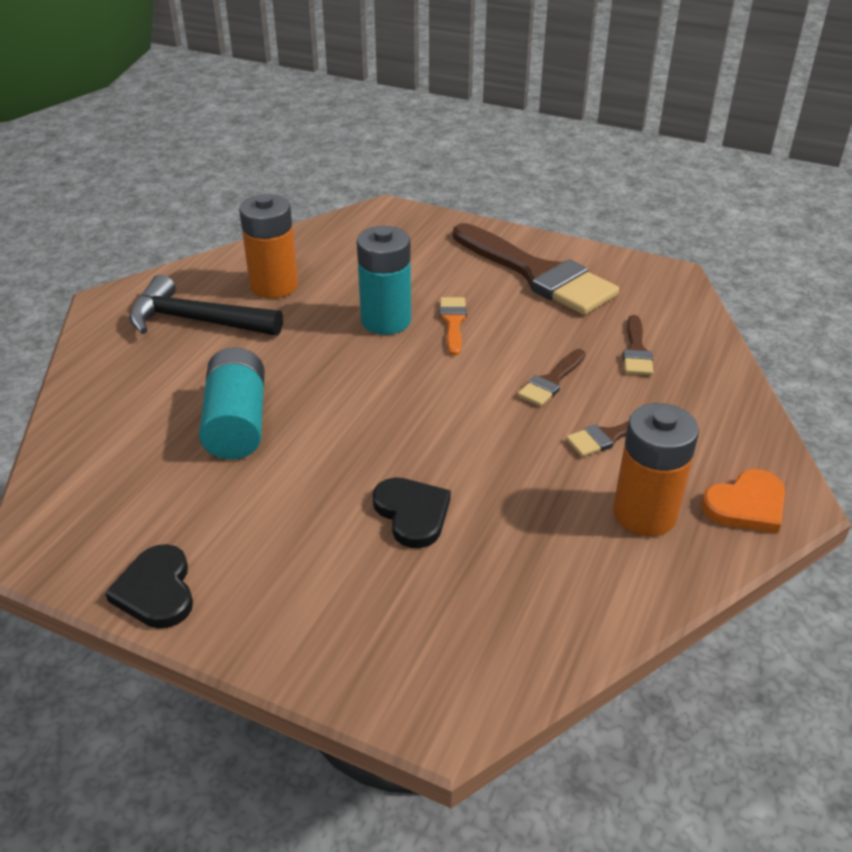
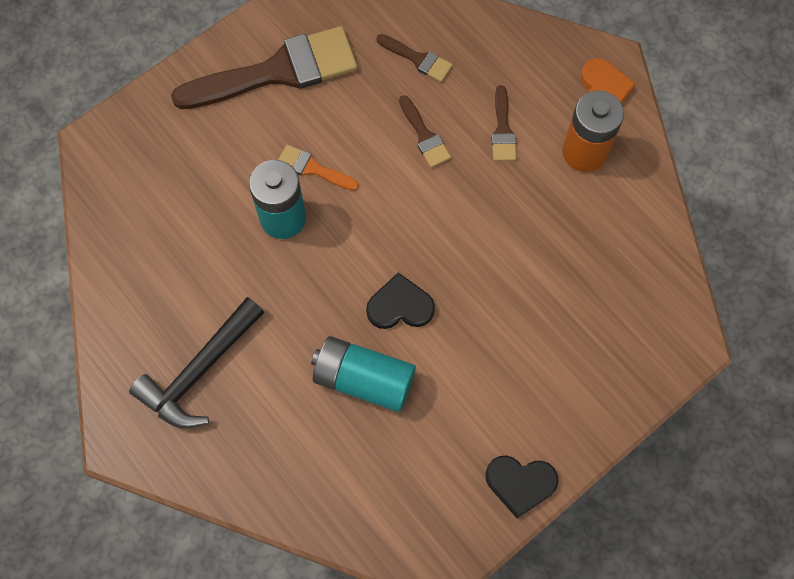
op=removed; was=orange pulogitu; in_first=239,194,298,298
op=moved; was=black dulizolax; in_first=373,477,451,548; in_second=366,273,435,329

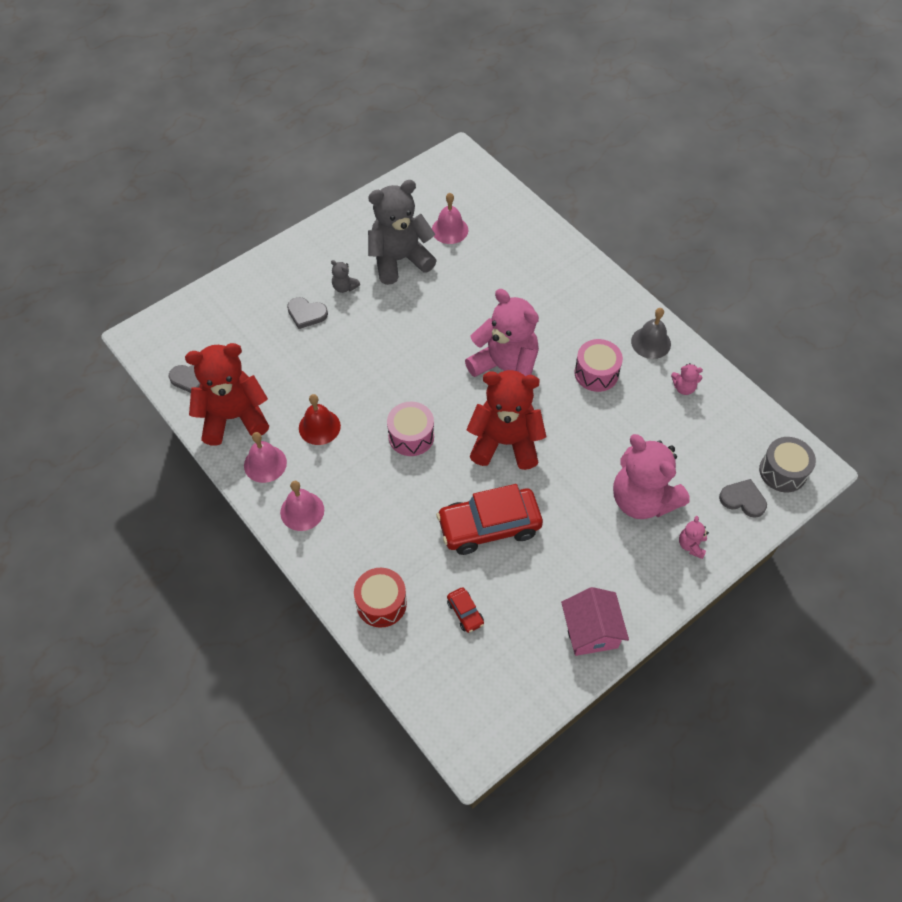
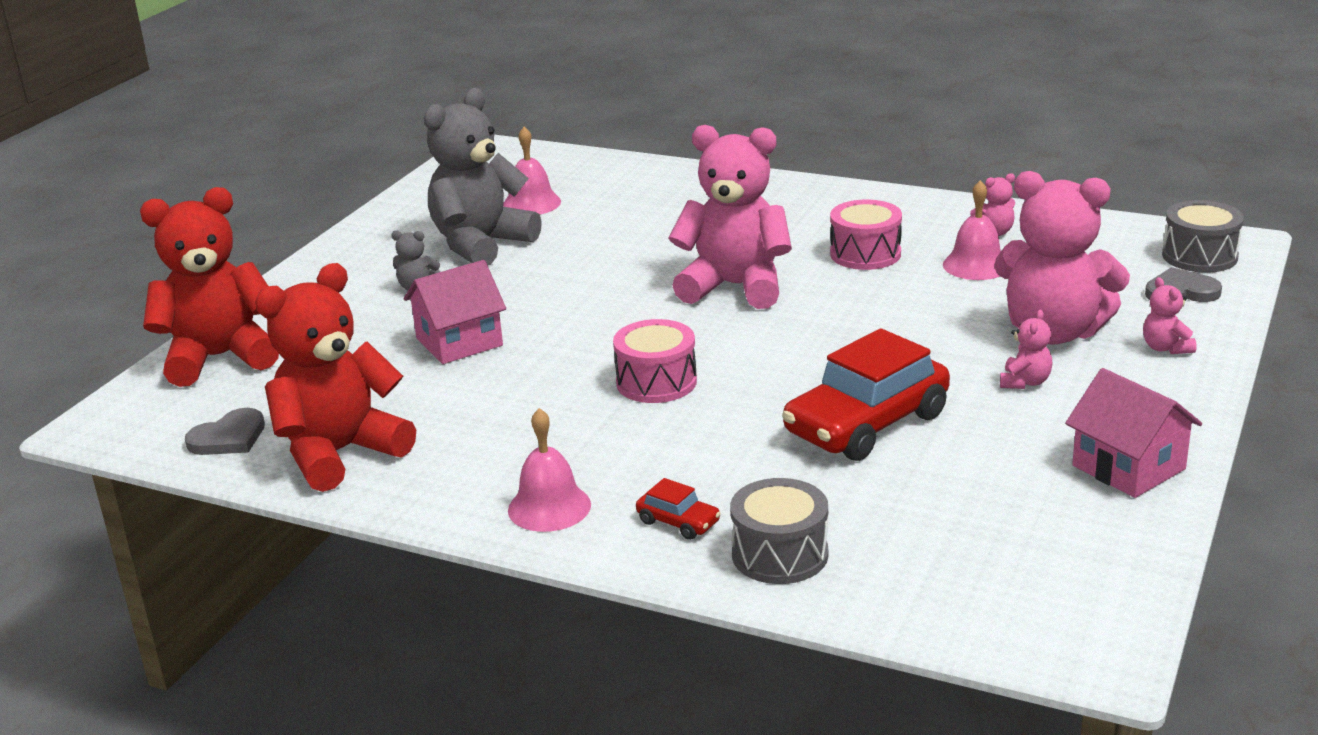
op=removed; was=grey dulizolax; in_first=287,297,328,329
op=removed; was=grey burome; in_first=631,308,671,359
op=moved; was=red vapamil; in_first=467,370,546,470; in_second=140,187,279,387
op=removed; was=red burome; in_first=299,394,341,445
op=moved; was=pink burome; in_first=244,432,287,483; in_second=943,180,1001,280
op=recoloured; was=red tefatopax; now=grey tefatopax; in_first=354,568,407,628; in_second=730,478,828,584
op=moved; was=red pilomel; in_first=447,587,484,633; in_second=636,478,721,540
op=added; now=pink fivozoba; in_second=404,260,506,364
op=added; now=pink vapamil; in_second=1000,310,1052,389

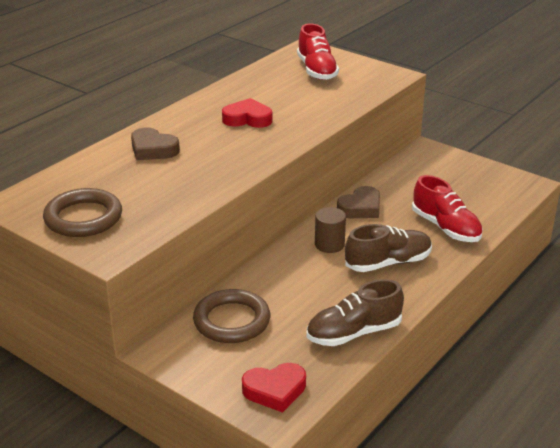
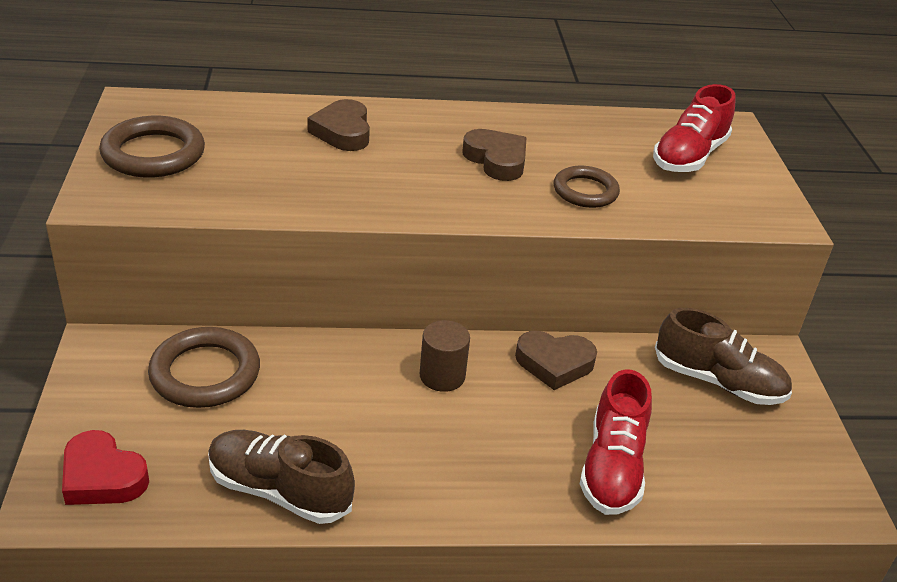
op=recoloured; was=red dulizolax; now=brown dulizolax; in_first=222,98,272,128; in_second=463,129,527,181
op=moved; was=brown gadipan; in_first=345,224,432,272; in_second=655,308,792,405
op=added; now=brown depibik; in_second=554,166,620,208

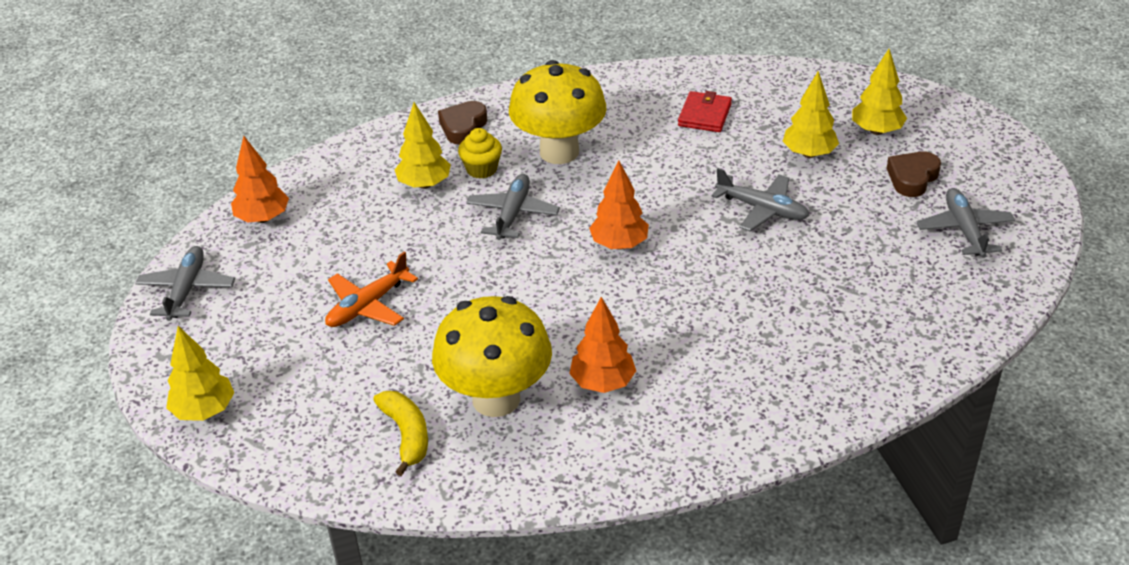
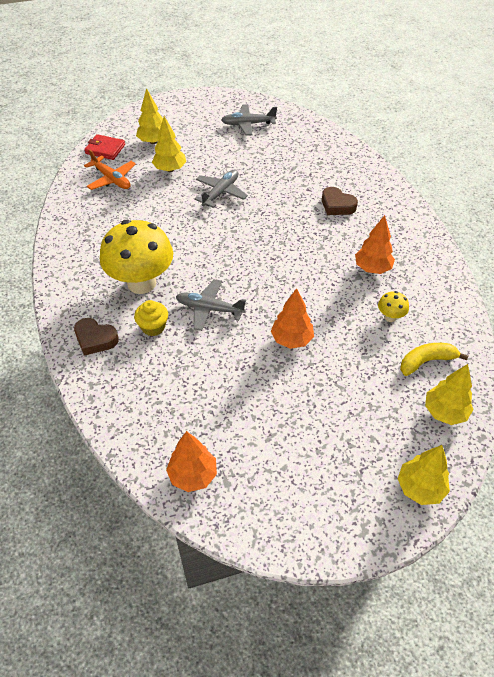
op=moved; was=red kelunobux; in_first=678,91,732,132; in_second=84,134,125,160
op=moved; was=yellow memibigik; in_first=395,102,451,189; in_second=425,364,474,425
op=moved; was=brown dulizolax; in_first=887,152,941,197; in_second=322,187,358,215
op=moved; was=orange memibigik; in_first=589,161,649,250; in_second=271,288,314,349
op=removed; was=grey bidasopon; in_first=135,246,235,321
op=moved; was=orange bidasopon; in_first=325,251,418,327; in_second=84,149,136,190
op=resized; was=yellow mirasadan; in_first=432,296,552,417; in_second=378,291,409,322; ratio=0.41

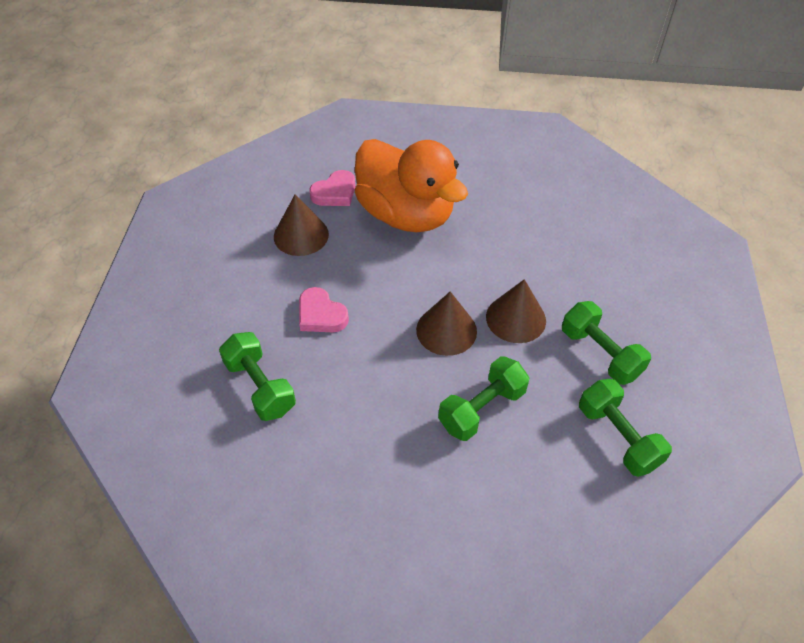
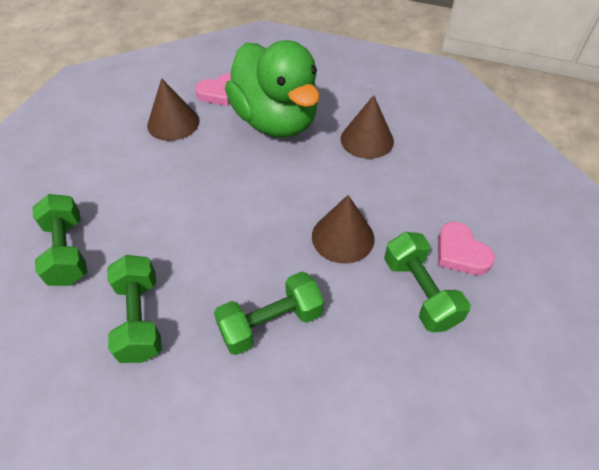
op=recoloured; was=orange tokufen; now=green tokufen; in_first=355,139,468,232; in_second=225,40,320,138
op=moved; was=pink dulizolax; in_first=299,287,349,332; in_second=438,222,495,275
op=moved; was=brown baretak; in_first=416,291,477,356; in_second=341,95,394,159
op=moved; was=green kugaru; in_first=579,379,672,477; in_second=107,255,162,363

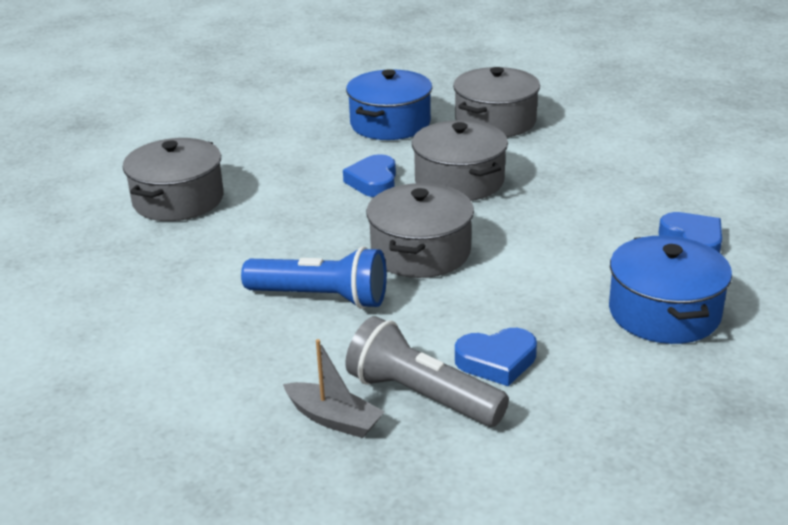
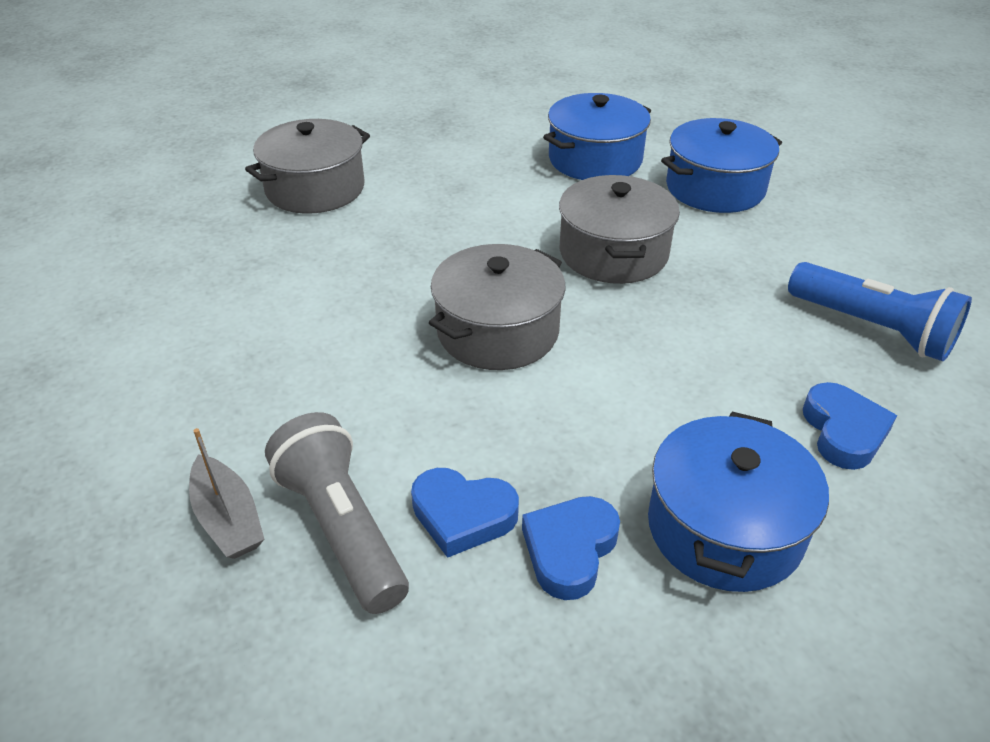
op=recoloured; was=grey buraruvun; now=blue buraruvun; in_first=453,67,540,137; in_second=661,118,782,213
op=moved; was=blue dulizolax; in_first=343,154,396,197; in_second=522,496,620,600
op=moved; was=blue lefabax; in_first=241,247,387,309; in_second=788,262,972,361

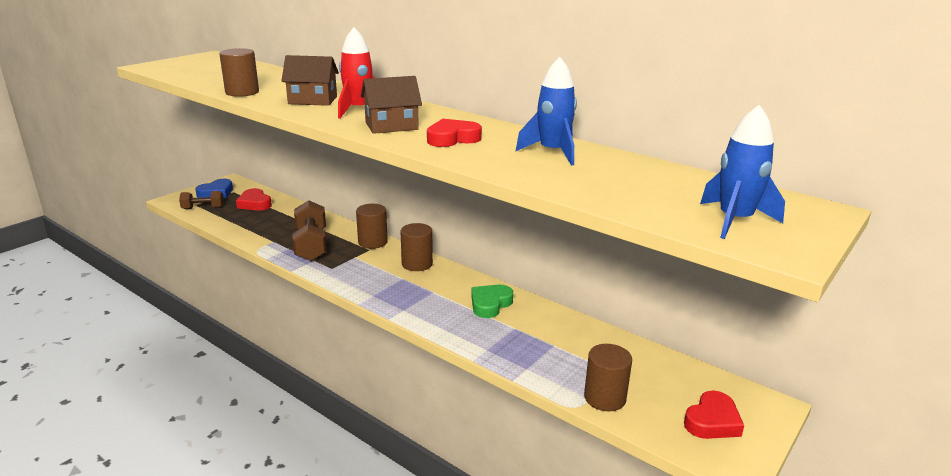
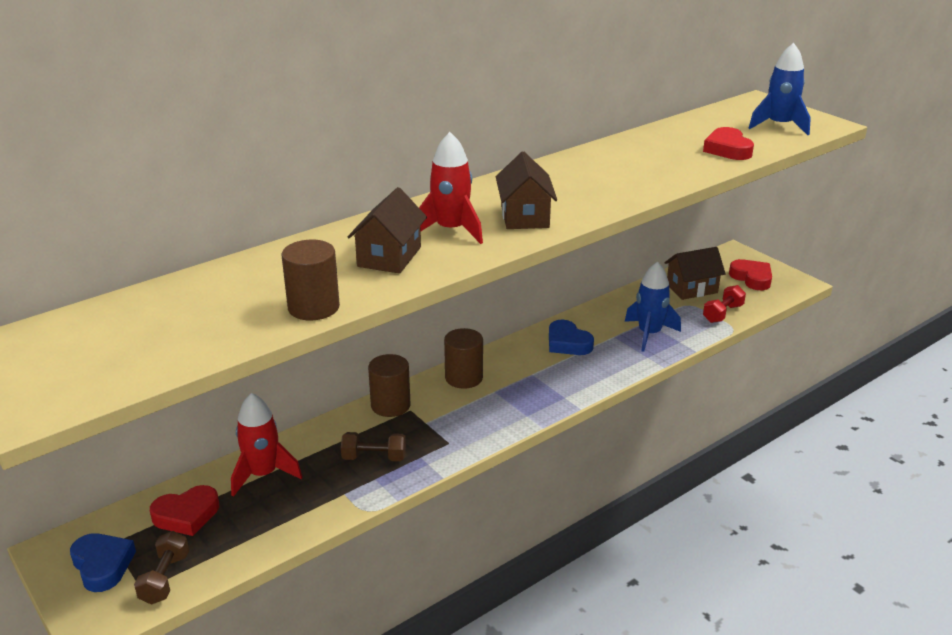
op=moved; was=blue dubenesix; in_first=515,57,577,166; in_second=625,262,681,352
op=moved; was=red dulizolax; in_first=427,119,482,147; in_second=703,127,754,160
op=resized; was=brown kugaru; in_first=292,200,327,261; in_second=341,432,406,461; ratio=0.58
op=recoloured; was=green dulizolax; now=blue dulizolax; in_first=471,285,513,318; in_second=549,320,594,355
op=replaced; was=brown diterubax; now=red kugaru; in_first=584,344,632,411; in_second=703,285,746,323
op=added; now=brown fivozoba; in_second=664,247,726,300
op=added; now=red dubenesix; in_second=231,393,302,497

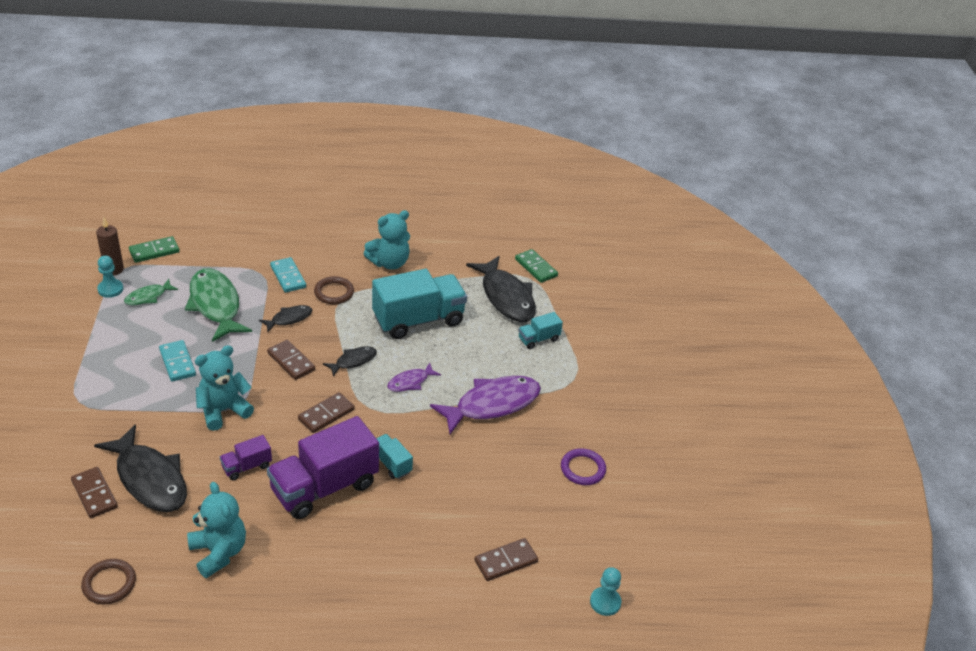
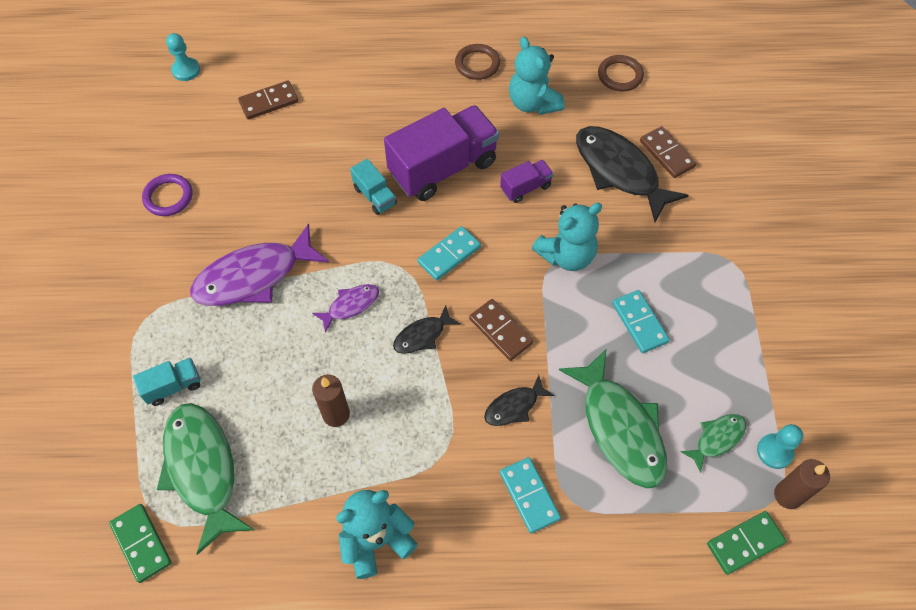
op=recoloured; was=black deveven; now=green deveven; in_first=466,256,536,322; in_second=157,403,254,555
op=replaced; was=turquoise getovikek; now=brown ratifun; in_first=372,269,467,339; in_second=312,375,350,427
op=moved; was=brown depibik; in_first=314,276,354,304; in_second=455,44,500,80
op=recoloured; was=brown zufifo; now=turquoise zufifo; in_first=298,392,355,433; in_second=418,226,481,281

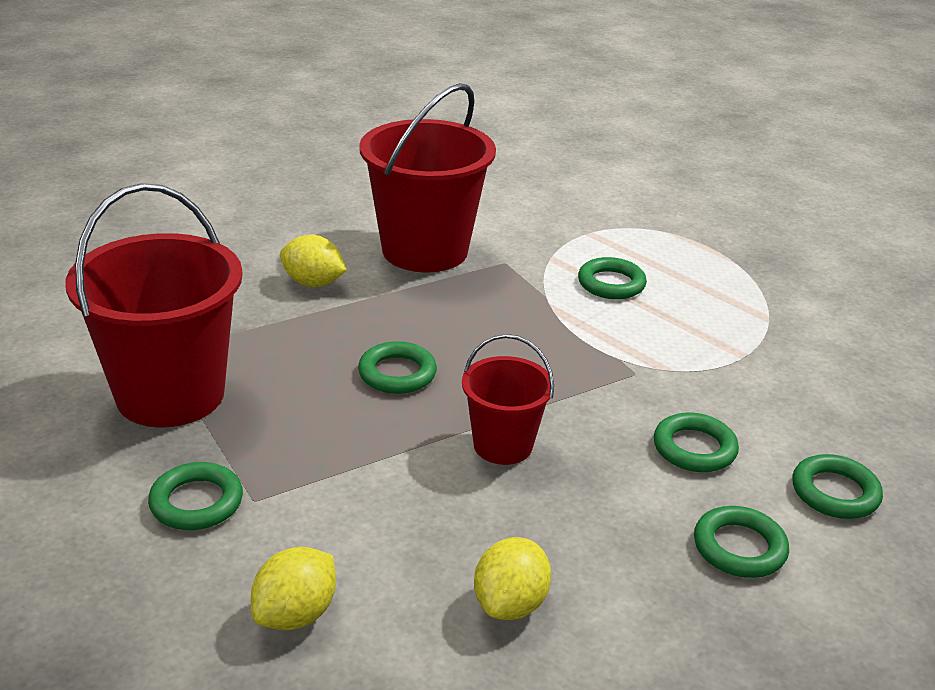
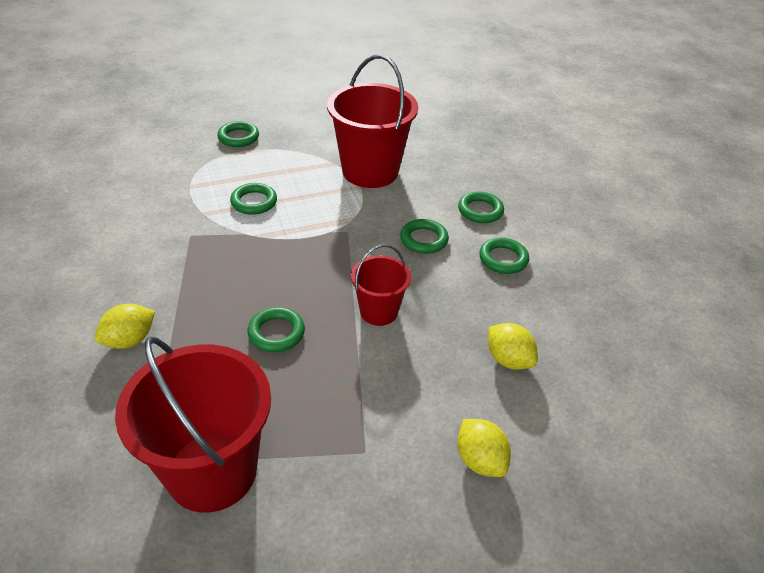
op=moved; was=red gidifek; in_first=359,83,496,272; in_second=327,55,418,188
op=moved; was=green depibik; in_first=148,462,243,530; in_second=217,121,259,147

